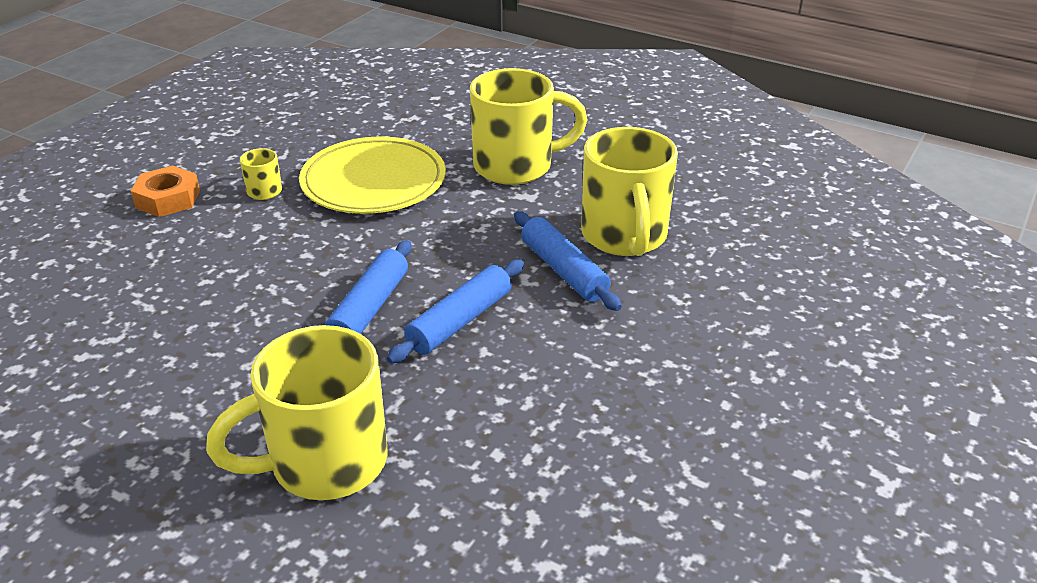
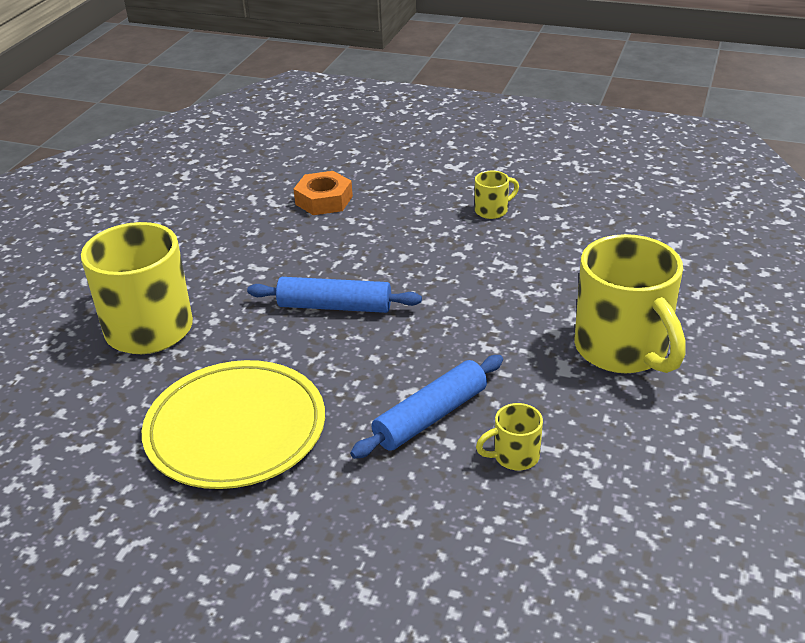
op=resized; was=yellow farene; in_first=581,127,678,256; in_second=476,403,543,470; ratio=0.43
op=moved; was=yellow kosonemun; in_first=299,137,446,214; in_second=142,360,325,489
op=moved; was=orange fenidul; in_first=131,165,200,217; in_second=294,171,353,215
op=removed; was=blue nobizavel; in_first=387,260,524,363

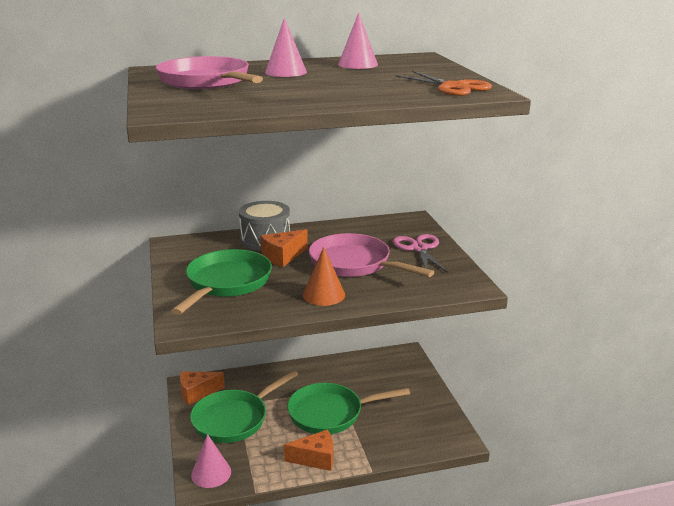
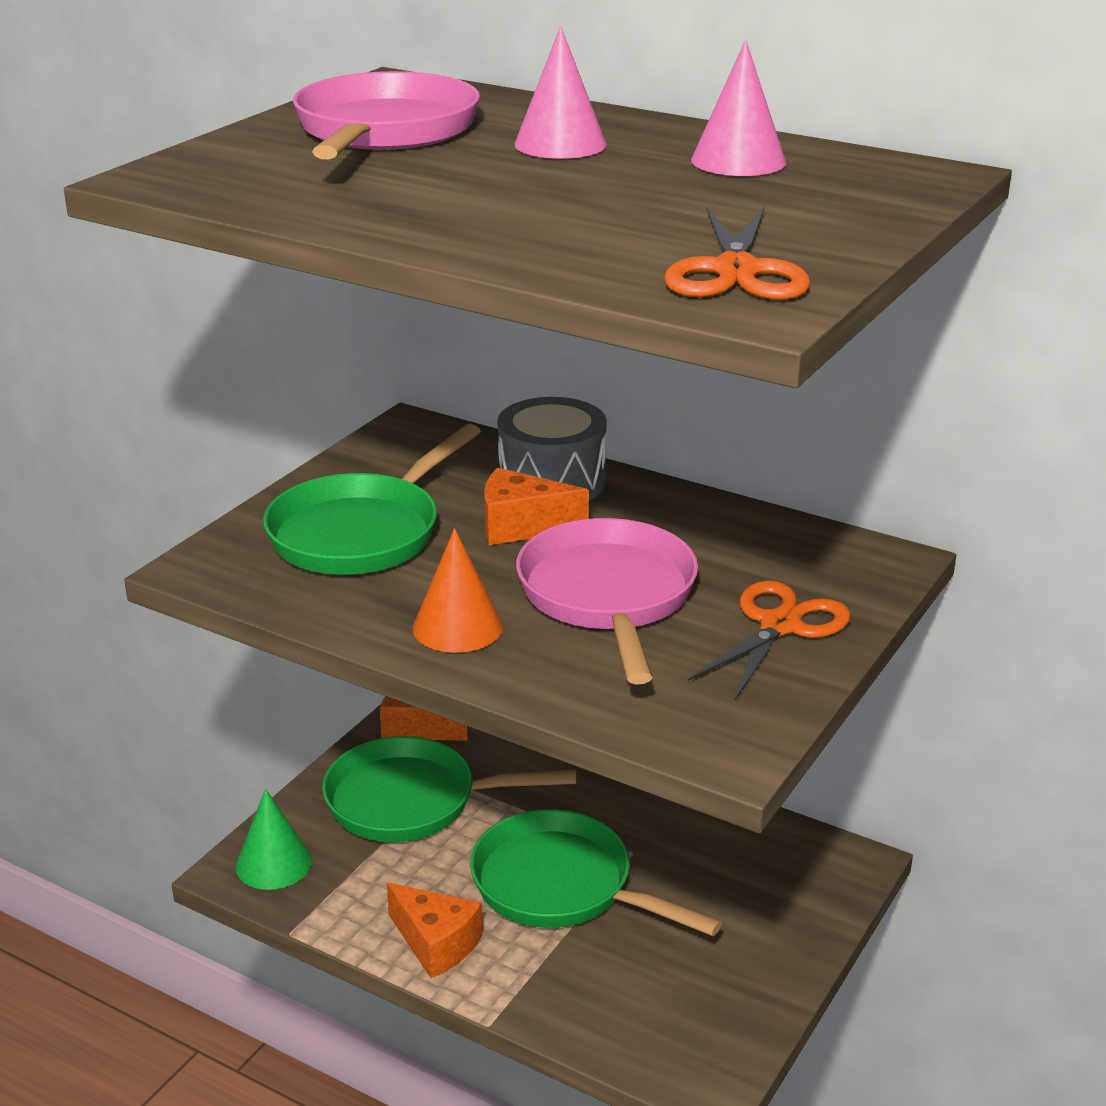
op=recoloured; was=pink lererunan; now=orange lererunan; in_first=393,234,449,273; in_second=688,581,851,700
op=turned; was=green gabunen; in_first=171,249,272,315; in_second=263,424,481,575; clockwise=150
op=recoloured; was=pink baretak; now=green baretak; in_first=191,434,231,488; in_second=236,789,312,890

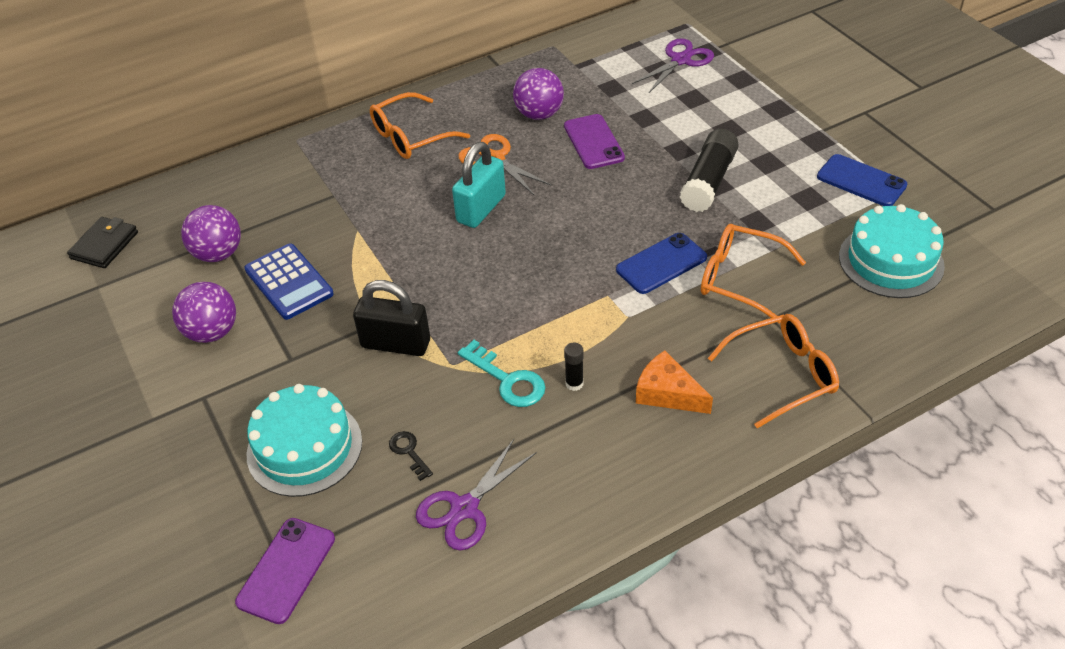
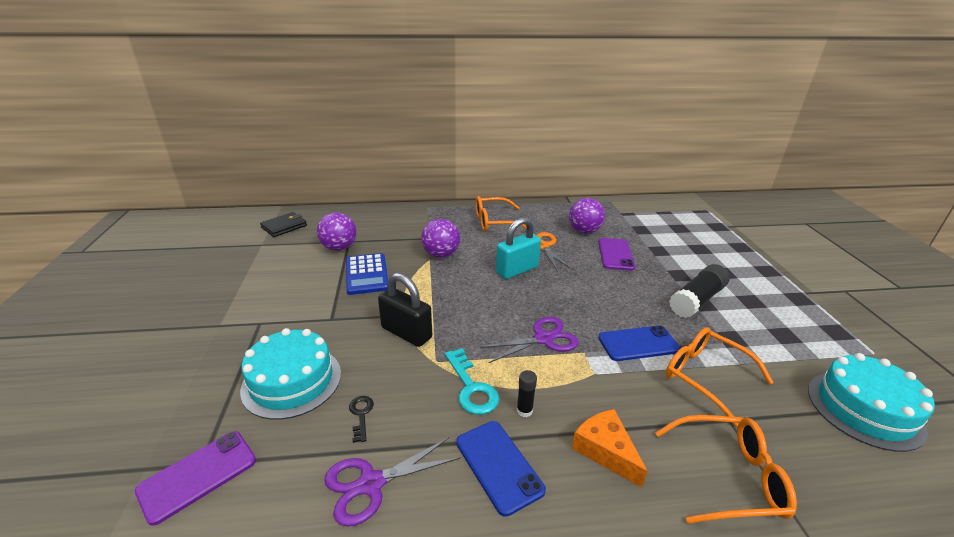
op=moved; was=purple lererunan; in_first=632,38,714,93; in_second=479,317,579,363
op=moved; was=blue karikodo; in_first=817,154,907,206; in_second=456,421,546,517
op=moved; was=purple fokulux; in_first=172,282,236,343; in_second=421,219,460,258

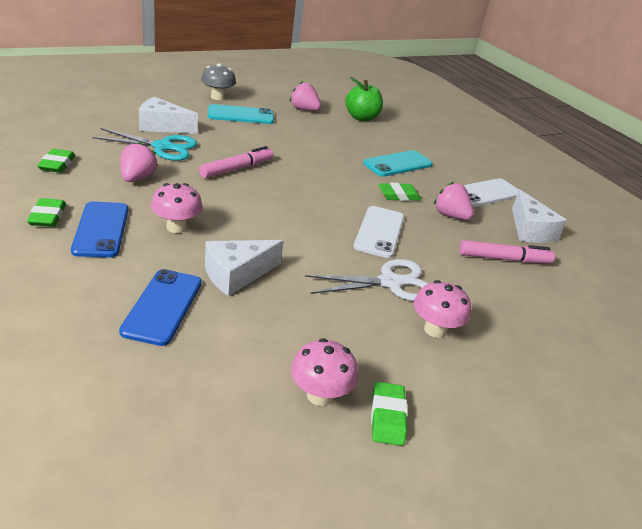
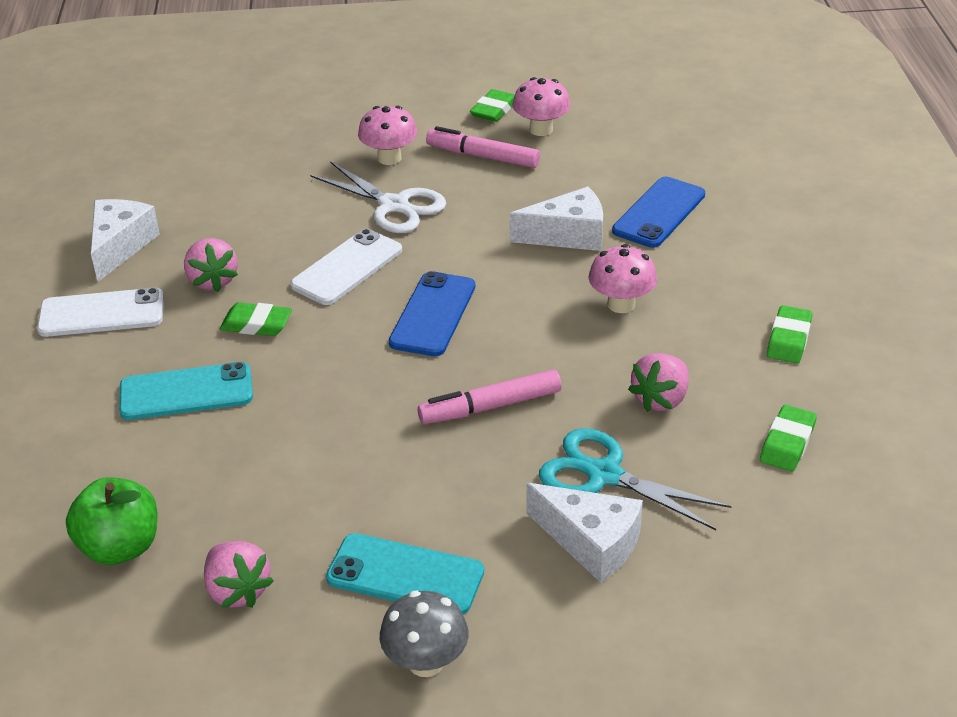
op=moved; was=blue karikodo; in_first=71,201,128,258; in_second=389,271,475,356
op=moved; was=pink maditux; in_first=459,240,555,263; in_second=426,126,540,168
op=turned; was=white lererunan; in_first=305,259,429,301; in_second=310,161,446,233; clockwise=-150

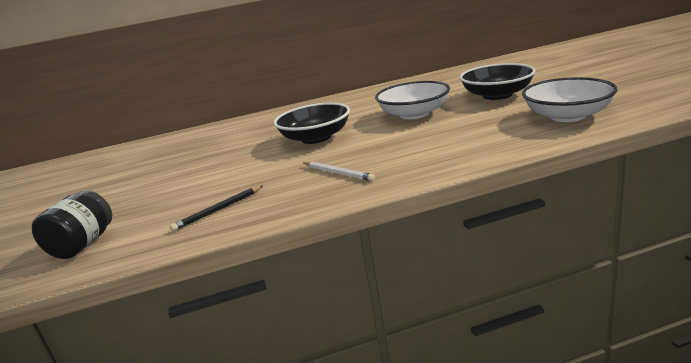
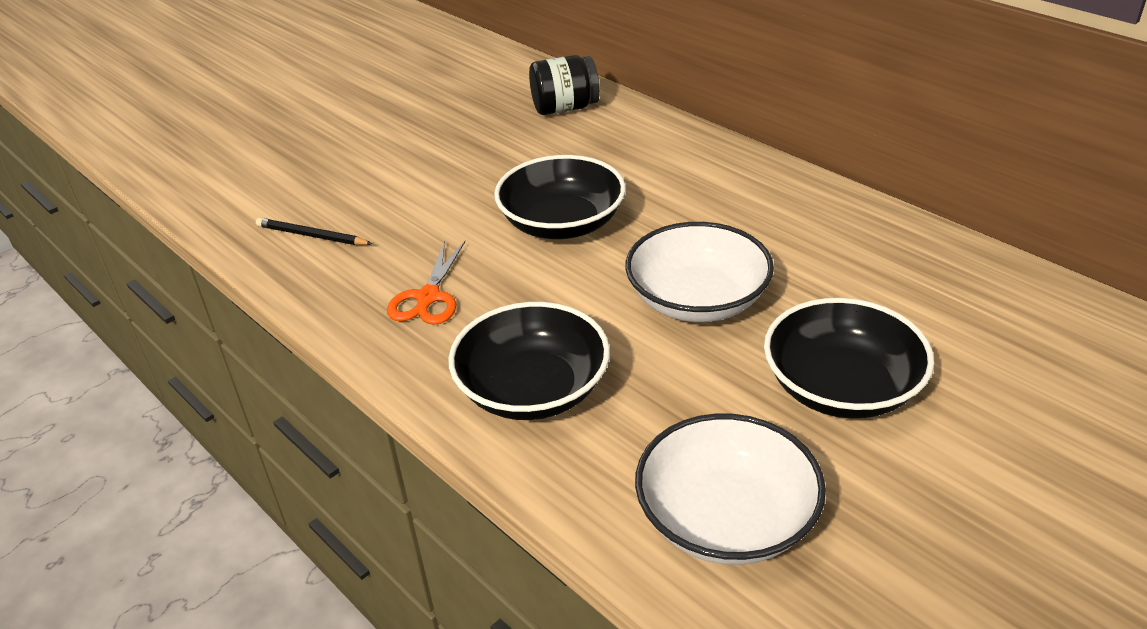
op=replaced; was=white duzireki; now=orange lererunan; in_first=303,161,375,181; in_second=387,241,465,325
op=moved; was=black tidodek; in_first=32,191,112,259; in_second=529,55,600,115
op=added; now=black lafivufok; in_second=448,302,610,420

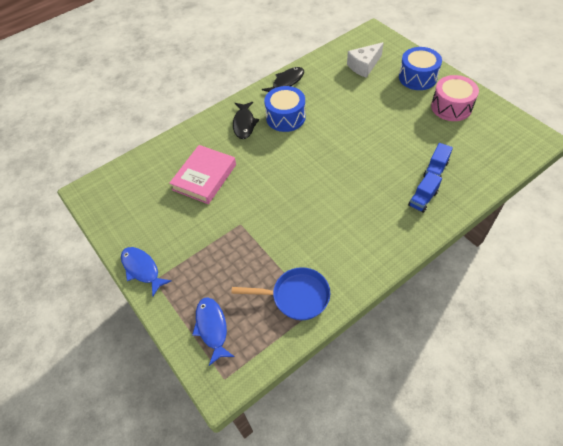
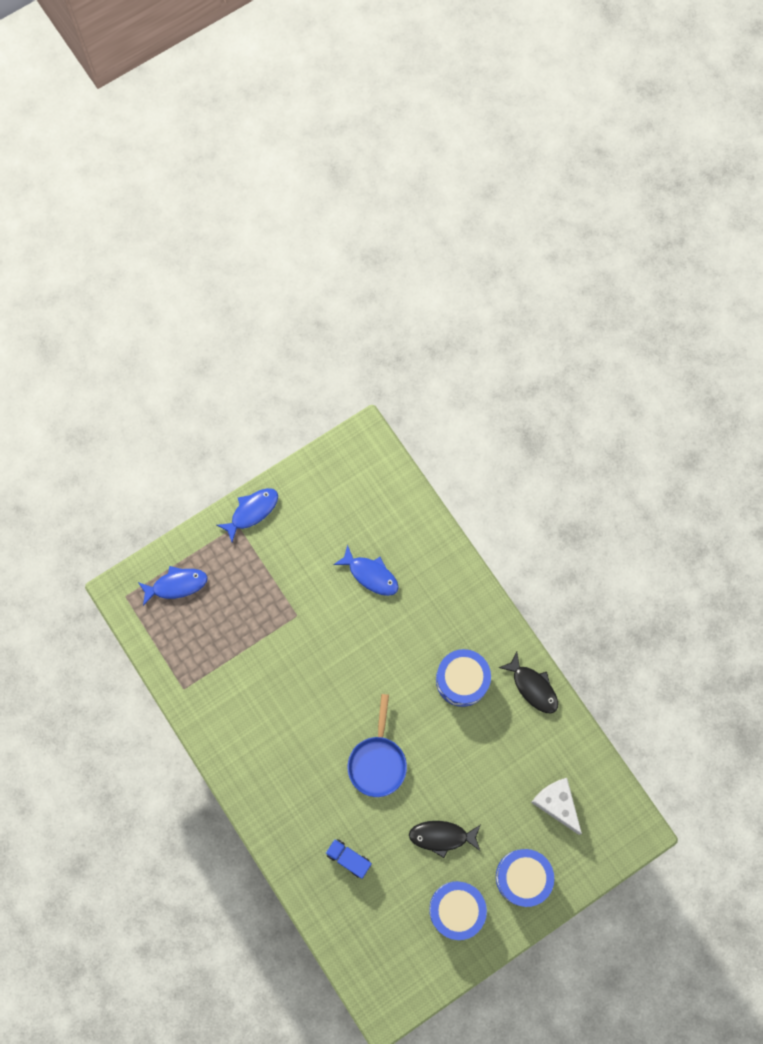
op=recoloured; was=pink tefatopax; now=blue tefatopax; in_first=431,75,479,121; in_second=429,881,487,940
op=moved; was=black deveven; in_first=233,102,259,139; in_second=409,821,481,858
op=replaced; was=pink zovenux; now=blue deveven; in_first=169,145,236,204; in_second=333,544,399,596
op=removed; was=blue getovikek; in_first=408,172,442,213
op=moved; was=blue gabunen; in_first=232,267,330,320; in_second=347,694,407,797

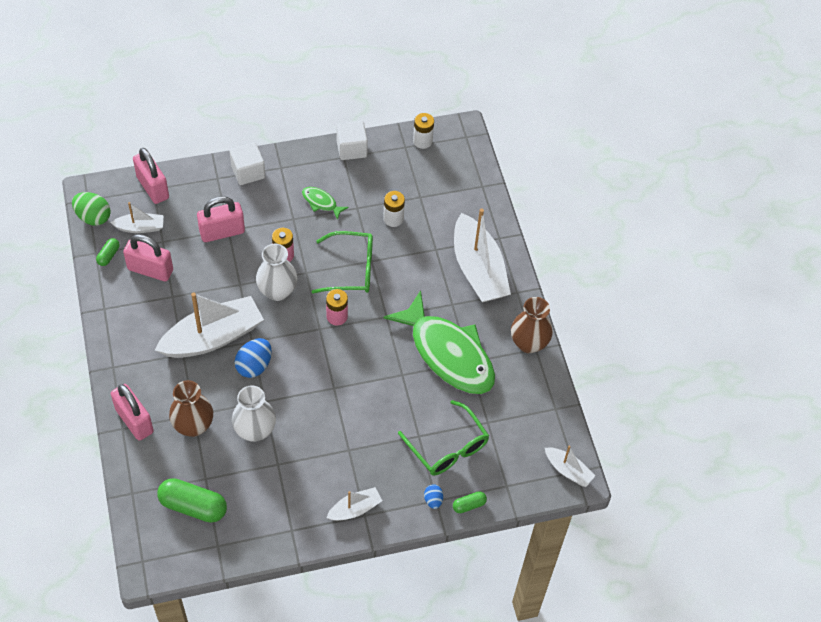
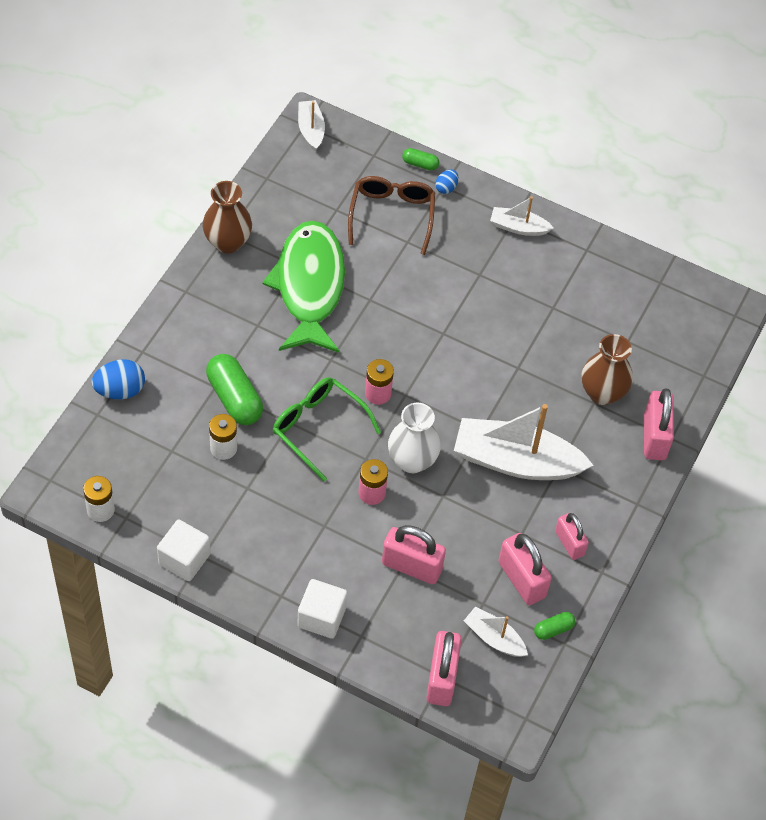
op=removed; was=green deveven; in_first=302,187,349,220
op=removed; was=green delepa; in_first=72,192,111,226
op=removed; was=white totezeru; in_first=454,208,511,303
op=moved; was=blue delepa; in_first=235,338,272,378; in_second=92,359,145,399
op=removed; was=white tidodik; in_first=232,386,276,442
op=recoloured; was=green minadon; now=brown minadon; in_first=398,400,489,476; in_second=348,176,435,255
op=moved; was=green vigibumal; in_first=157,478,227,523; in_second=206,354,263,425
op=added; now=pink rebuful; in_second=555,513,589,560

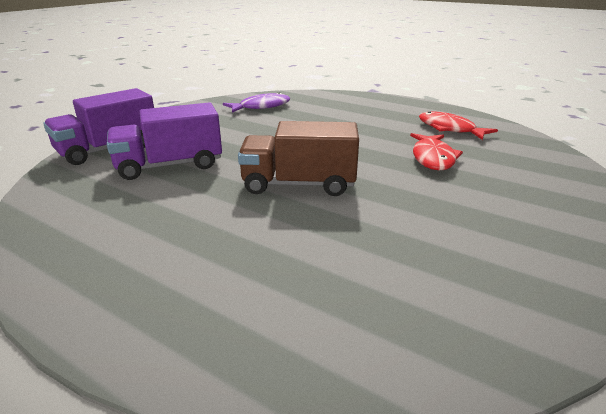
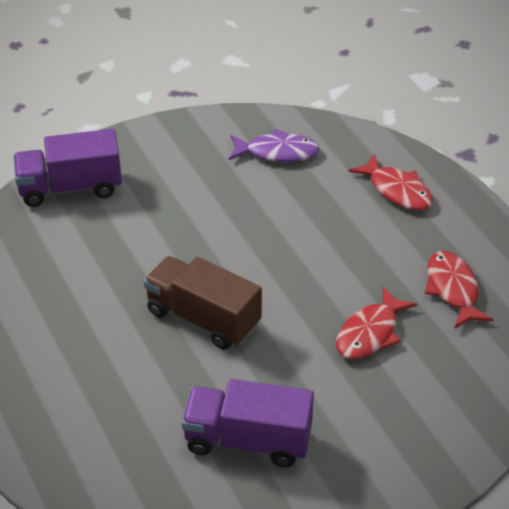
op=moved; was=purple getovikek; in_first=107,102,222,180; in_second=182,379,314,468
op=added; now=red deveven; in_second=349,154,433,210

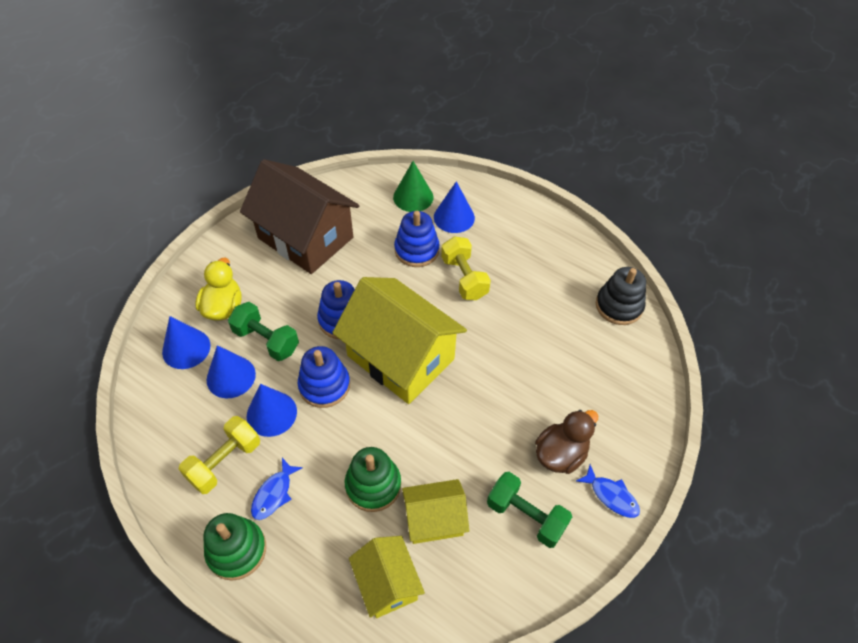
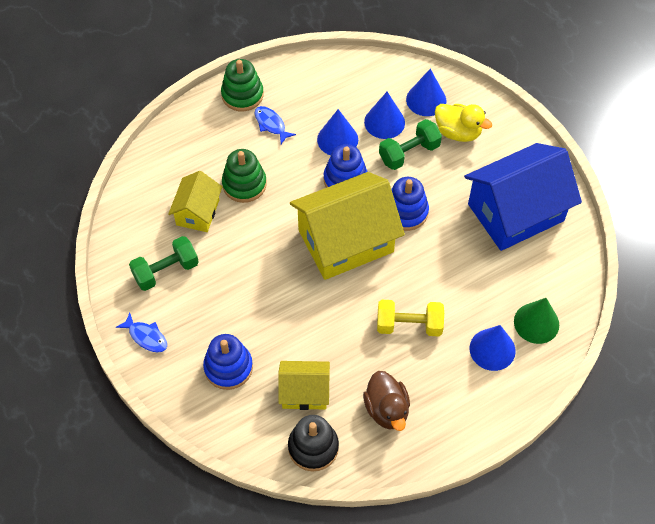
op=recoloured; was=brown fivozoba; now=blue fivozoba; in_first=240,159,359,274; in_second=464,143,582,251
op=moved; was=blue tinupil; in_first=394,211,440,267; in_second=203,334,253,390
op=moved; was=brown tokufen; in_first=535,410,598,474; in_second=363,371,410,431
op=removed; was=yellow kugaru; in_first=179,416,260,494
op=turned; was=blue deveven; in_first=576,464,640,518; in_second=116,313,167,353; clockwise=-120
op=moved; was=yellow fivozoba; in_first=349,536,425,618; in_second=278,361,330,410

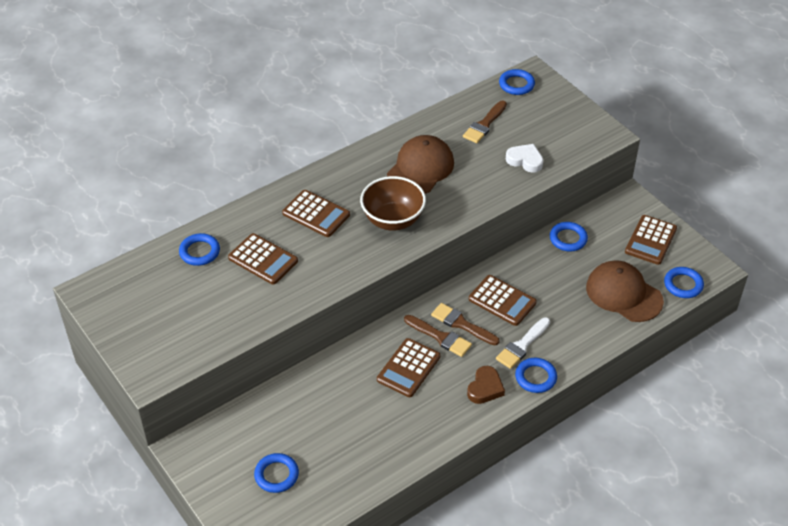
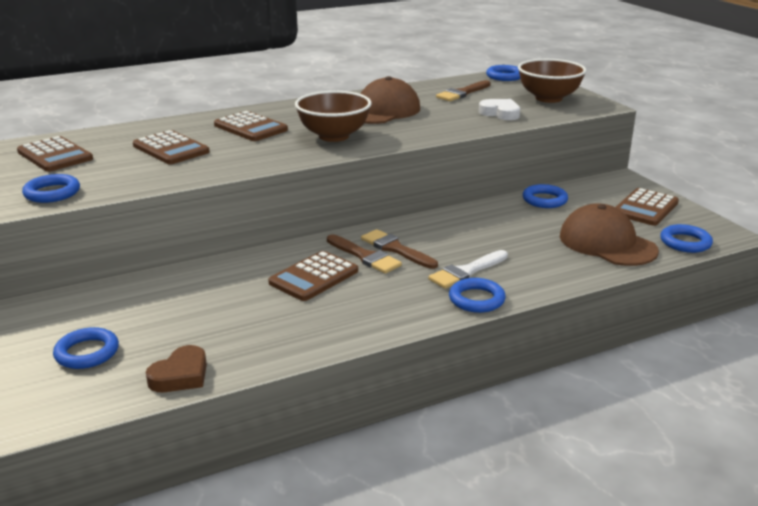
op=moved; was=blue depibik; in_first=179,233,220,266; in_second=22,174,80,203
op=moved; was=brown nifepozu; in_first=469,275,537,326; in_second=17,136,93,172
op=moved; was=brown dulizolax; in_first=467,366,505,404; in_second=146,345,207,392
op=added; now=brown lafivufok; in_second=518,59,587,103

